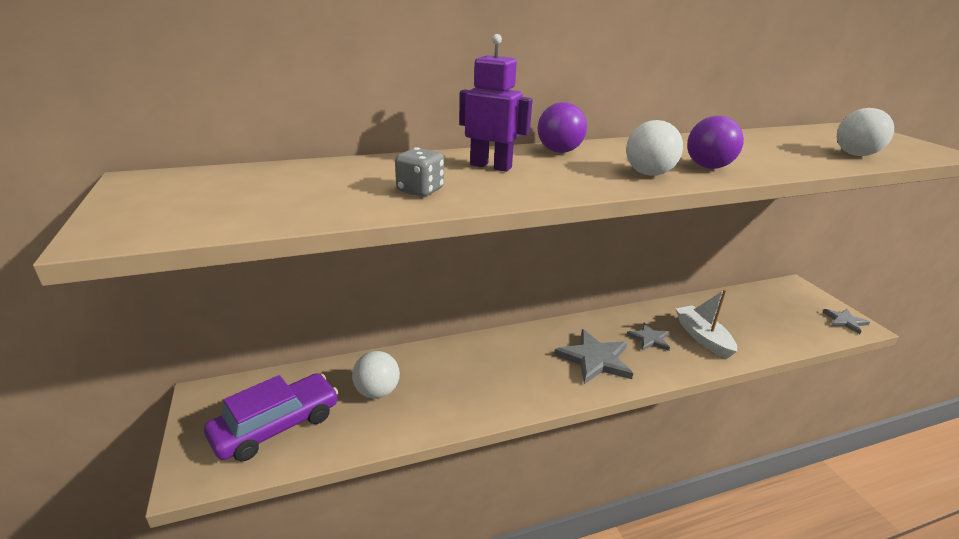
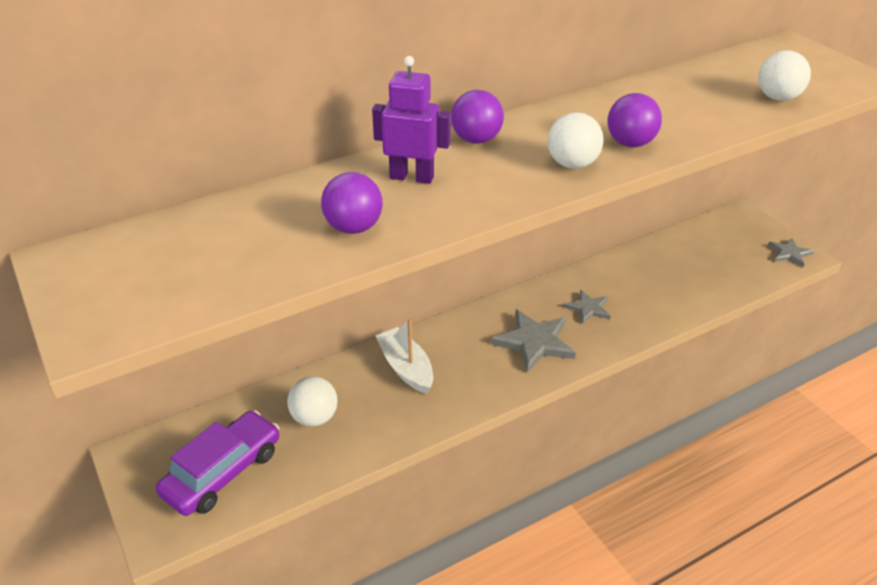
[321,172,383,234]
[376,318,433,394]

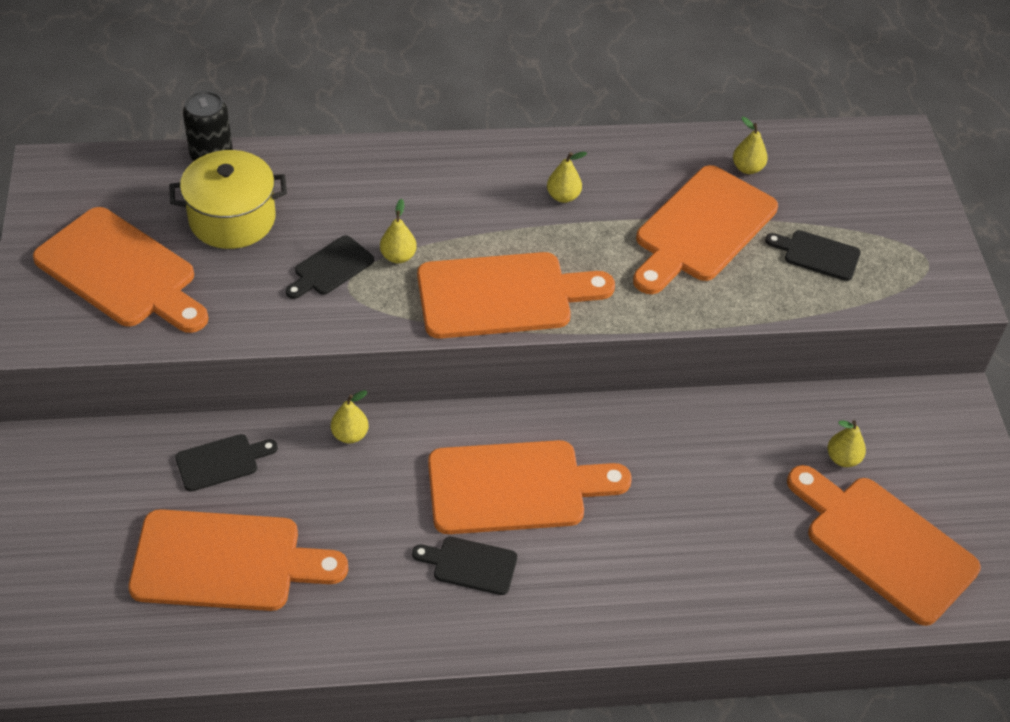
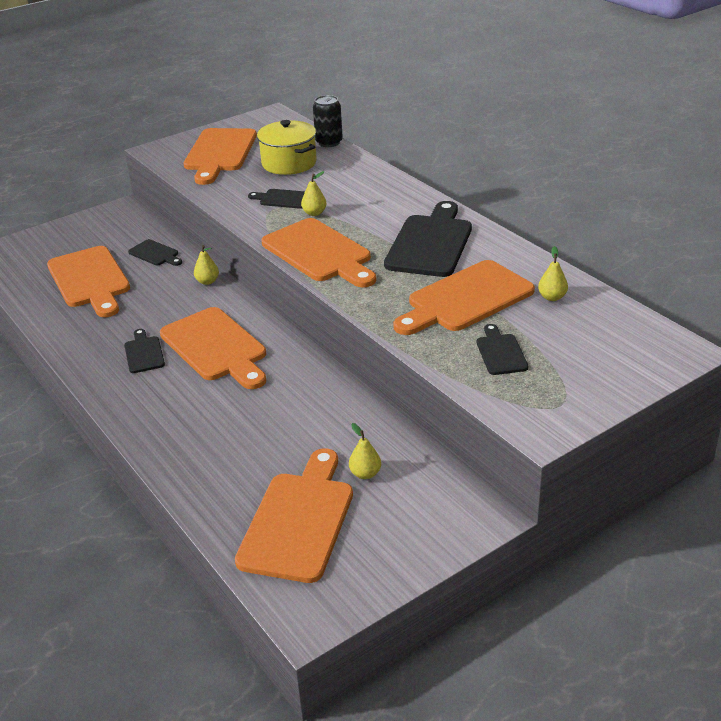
[384,201,472,277]
[393,260,535,335]

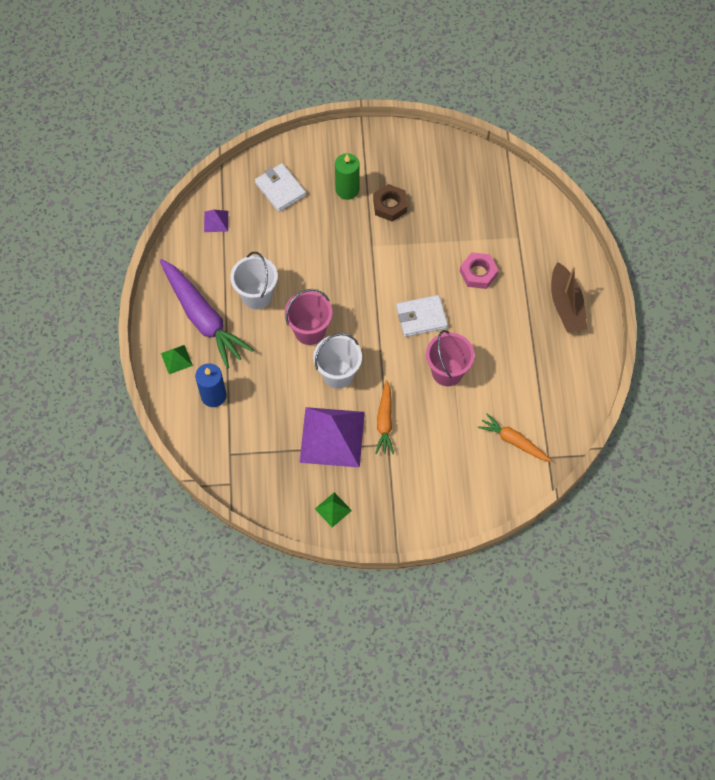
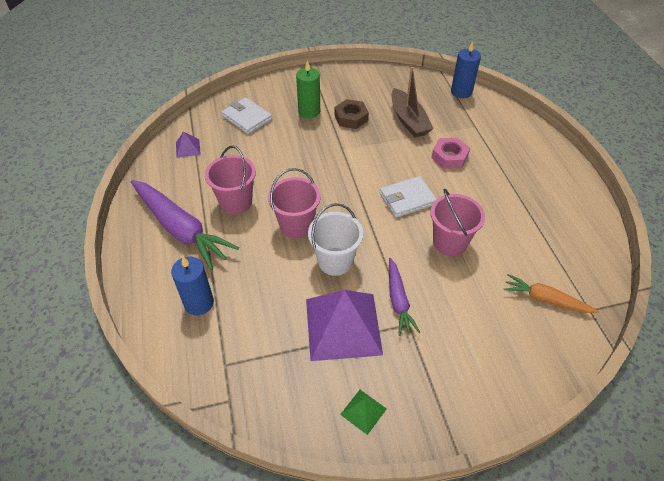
[161,345,193,374] (first image)
[205,146,256,215]
[389,258,420,336]
[392,67,434,138]
[451,41,481,98]

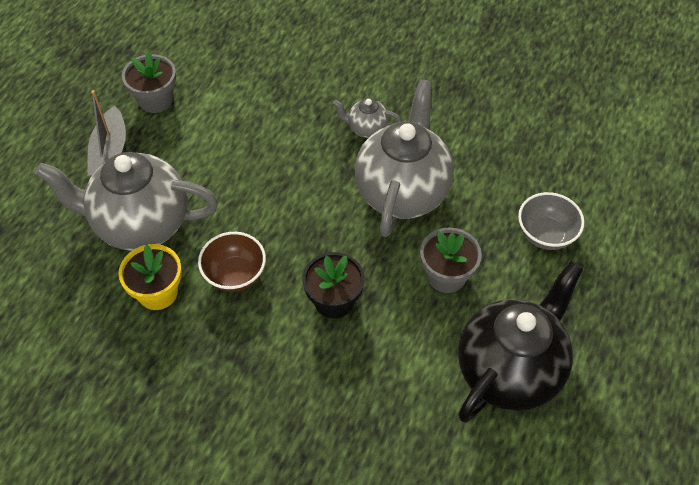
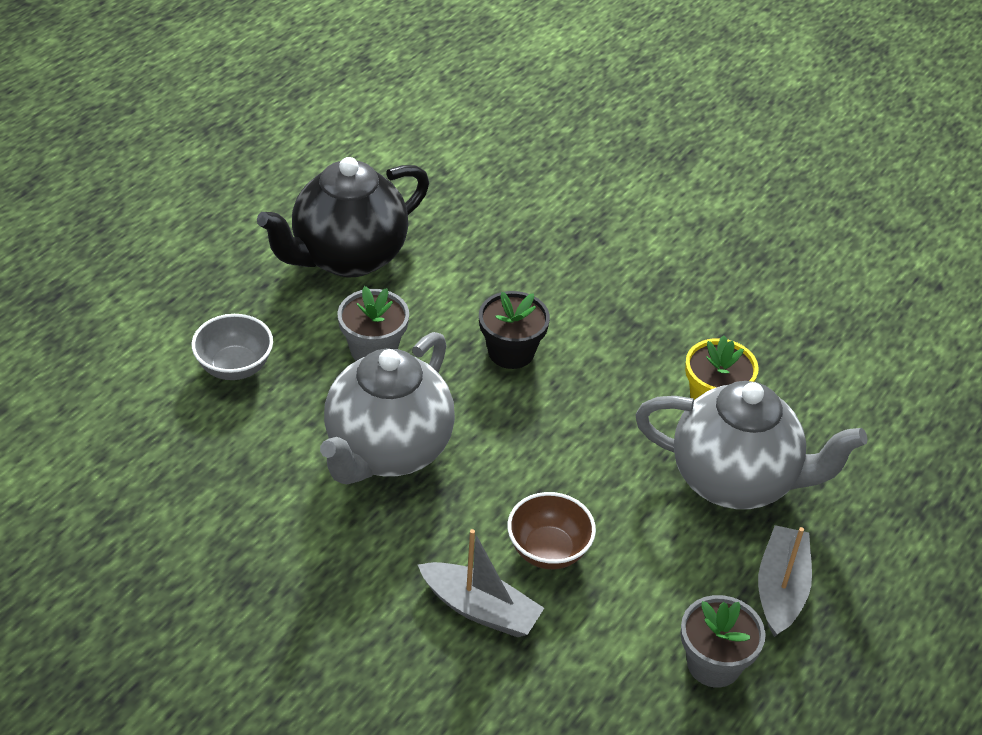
[507,492,596,569]
[333,98,401,138] (first image)
[418,529,544,637]

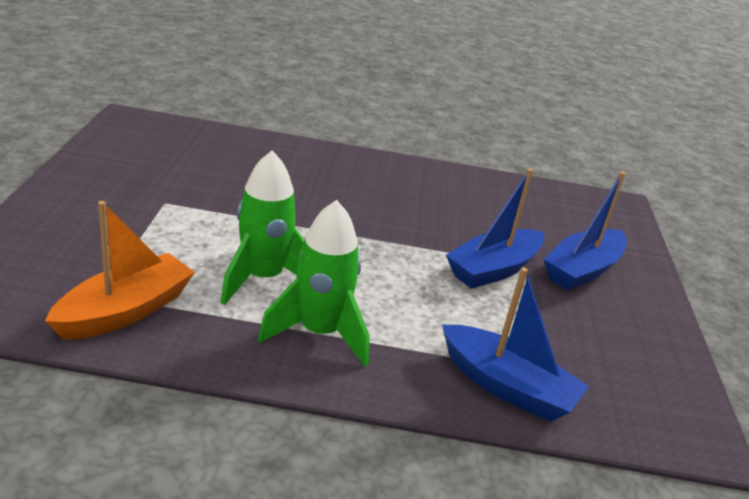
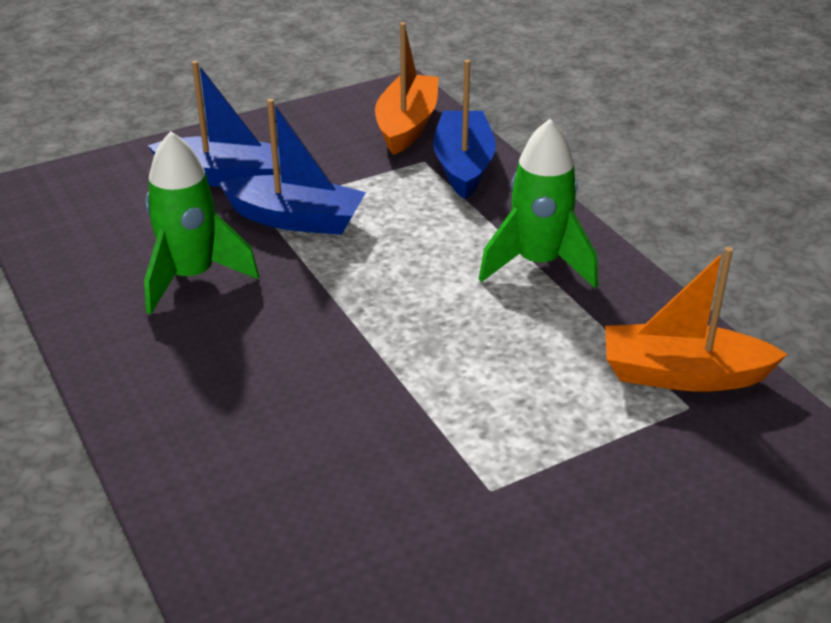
[144,131,259,314]
[375,22,439,155]

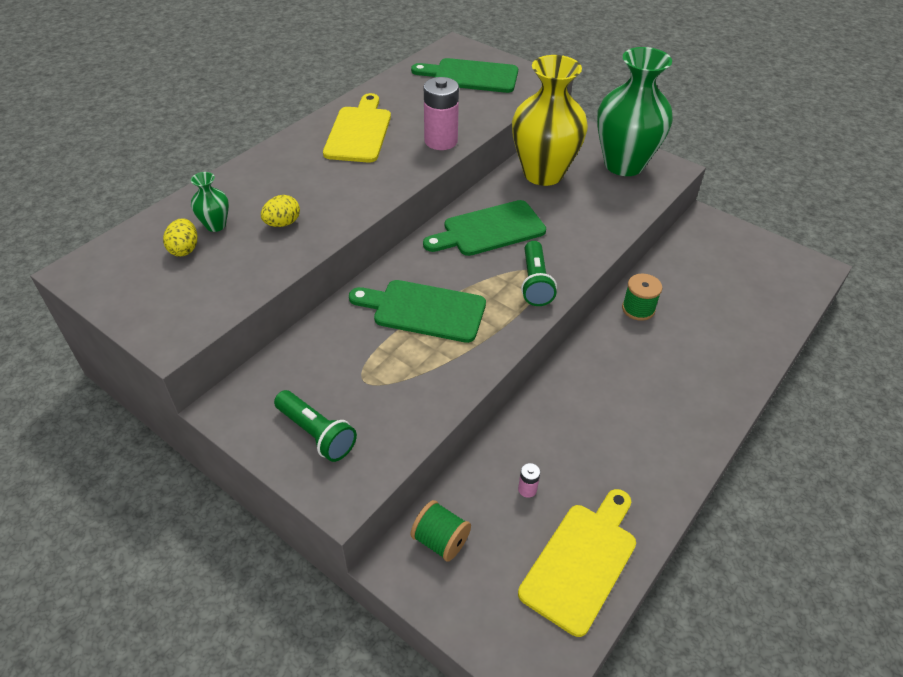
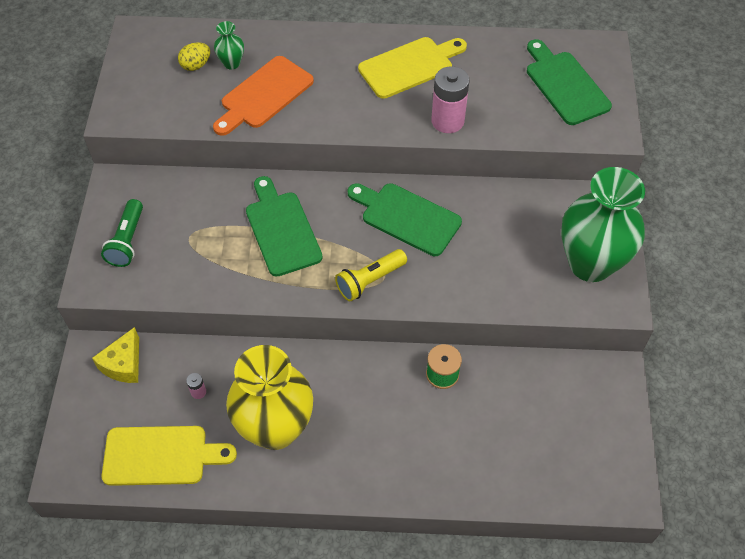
[213,56,314,136]
[92,327,139,383]
[226,345,313,450]
[335,249,407,301]

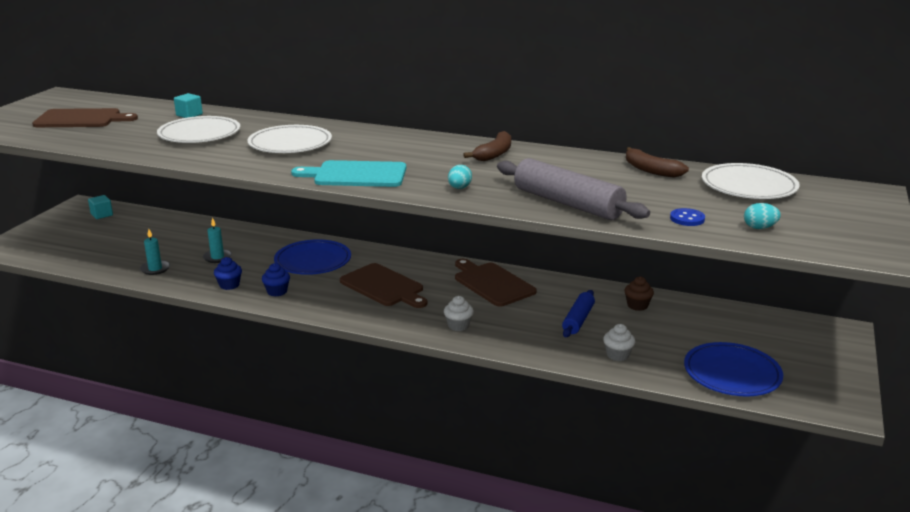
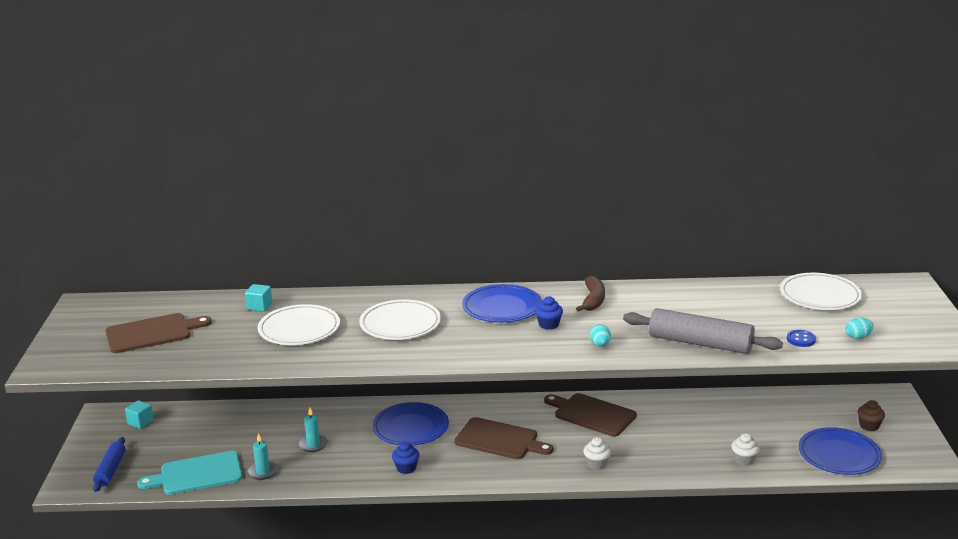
[535,296,563,330]
[137,451,242,495]
[93,437,126,492]
[857,400,885,431]
[626,147,689,178] (first image)
[462,284,542,323]

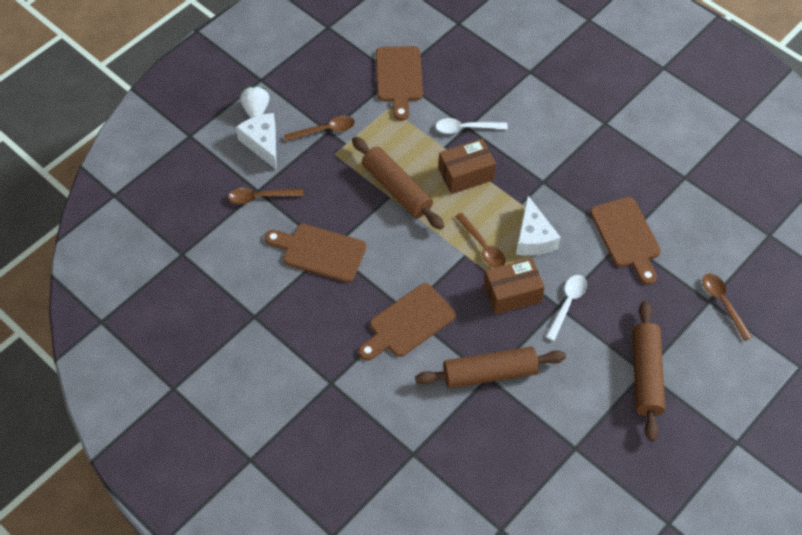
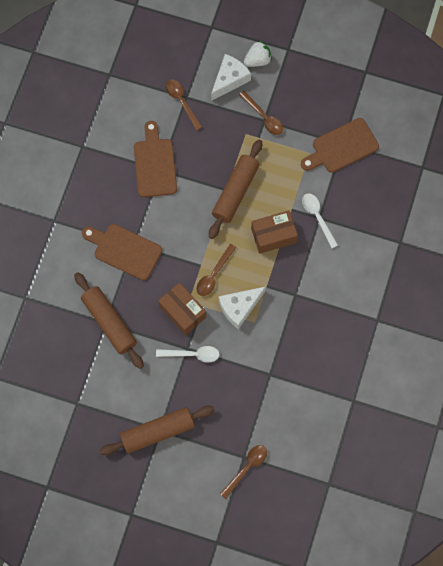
[251,210,298,254]
[590,197,661,285] (first image)

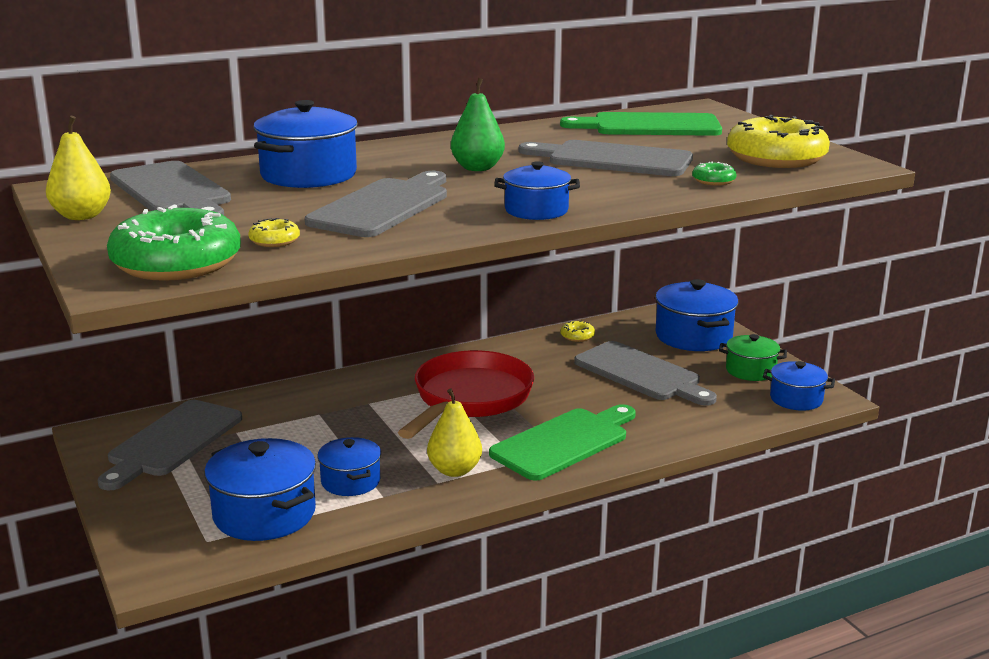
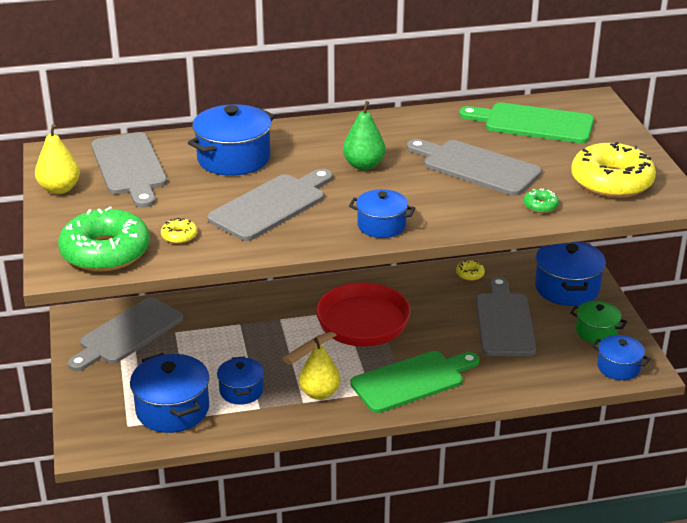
[476,277,536,356]

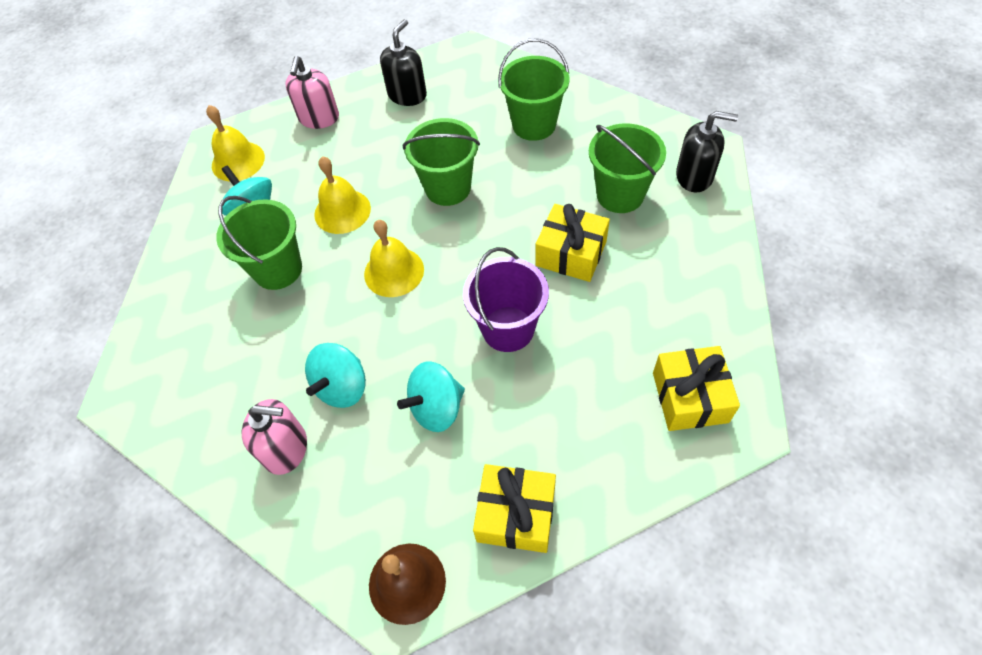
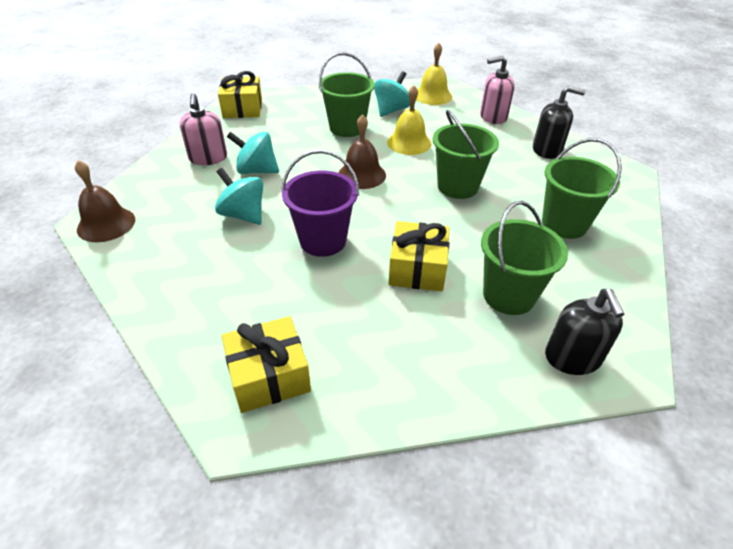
[338,114,386,189]
[218,71,262,118]

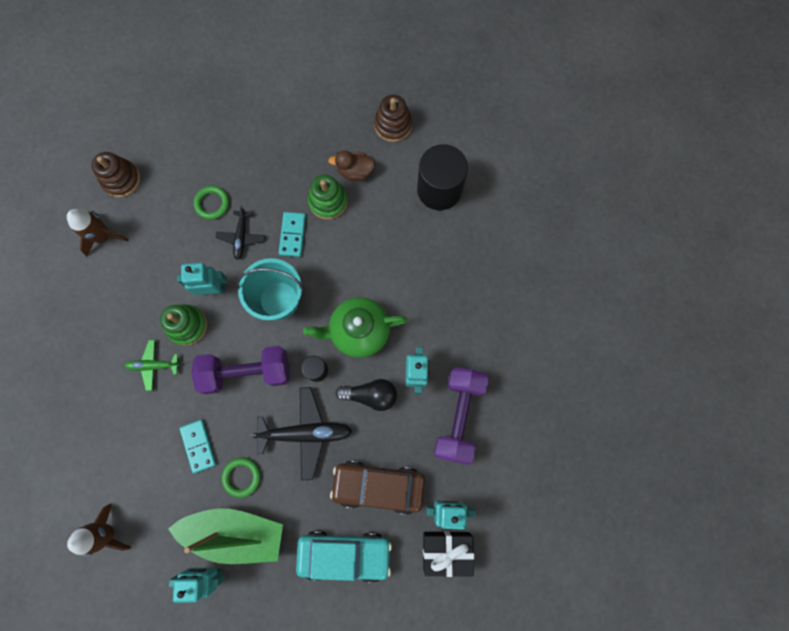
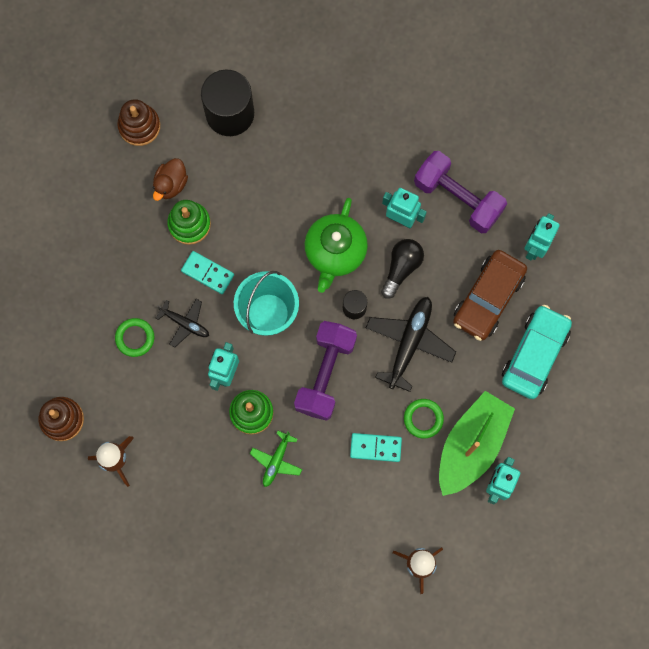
[423,531,474,577] (first image)

